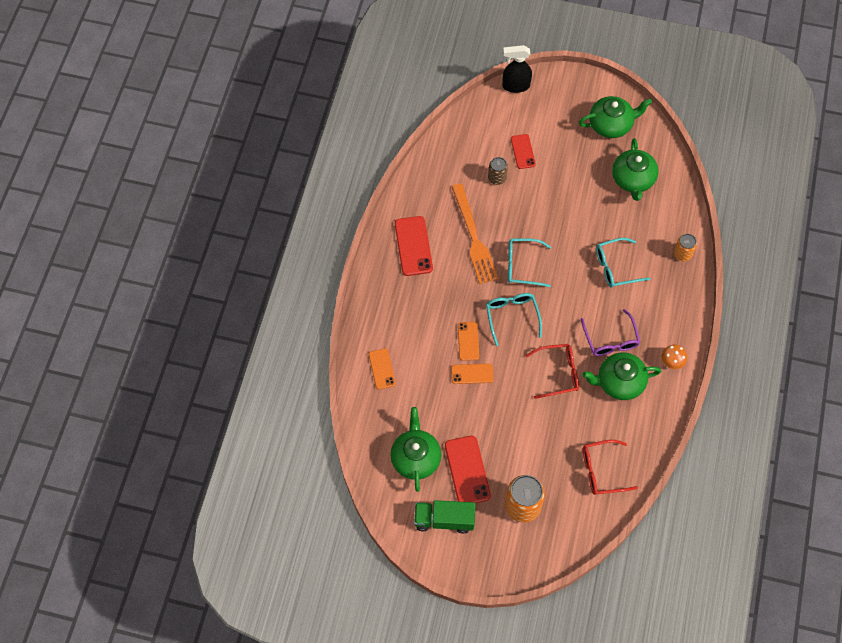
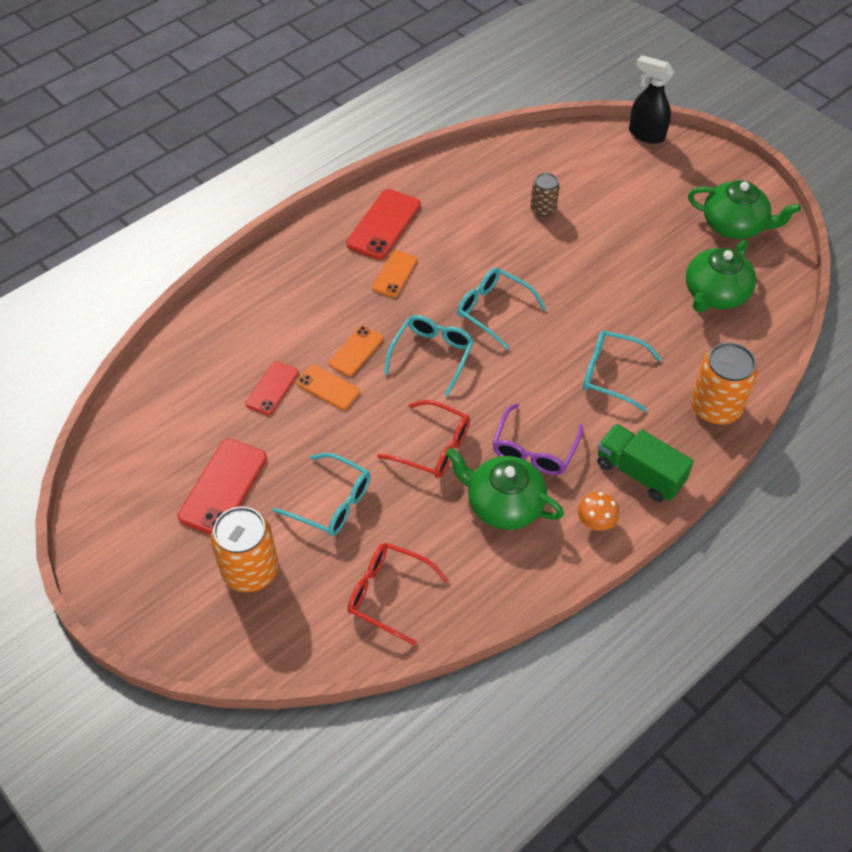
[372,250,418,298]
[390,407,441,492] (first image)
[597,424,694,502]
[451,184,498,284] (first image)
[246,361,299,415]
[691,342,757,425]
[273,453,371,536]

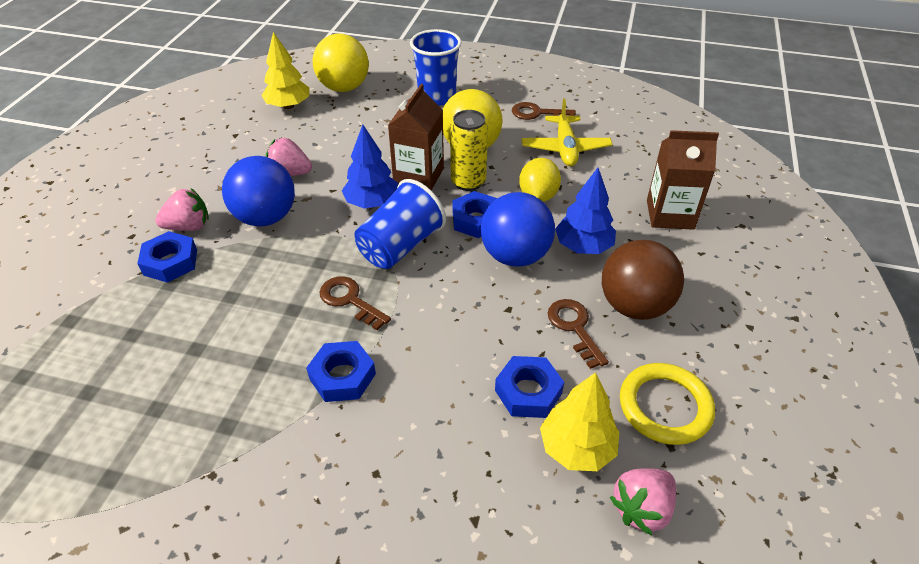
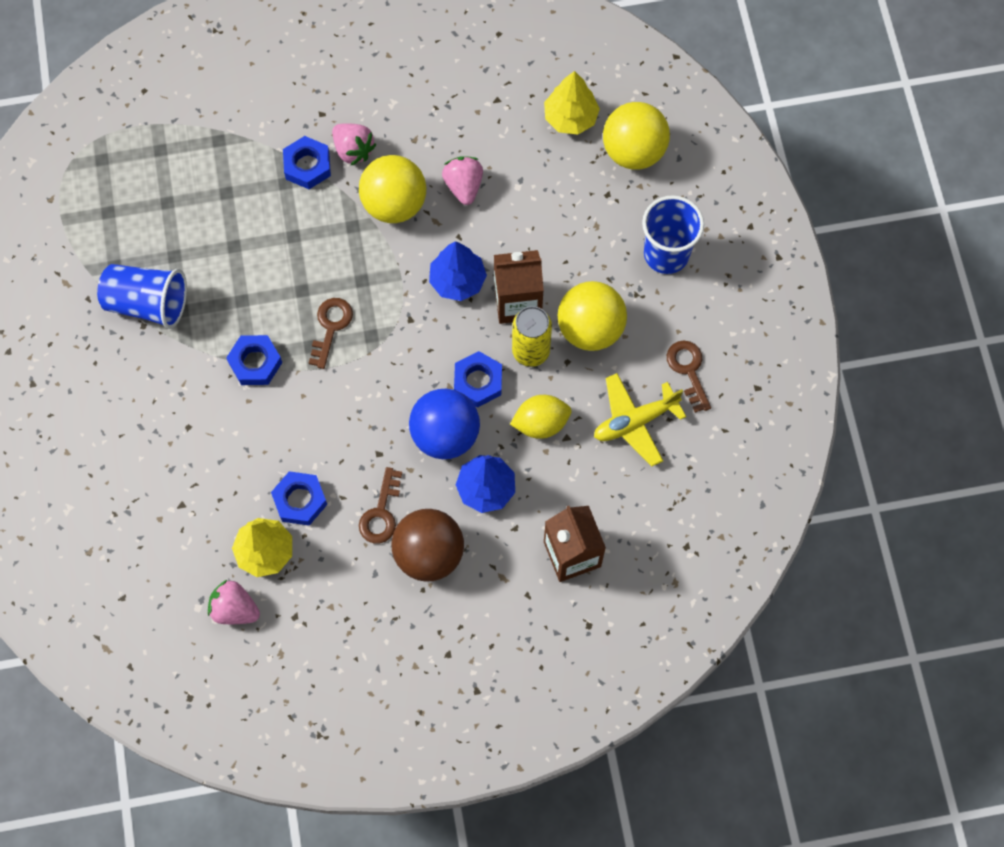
[359,155,426,223]
[97,264,187,329]
[359,467,402,543]
[620,363,715,445] (first image)

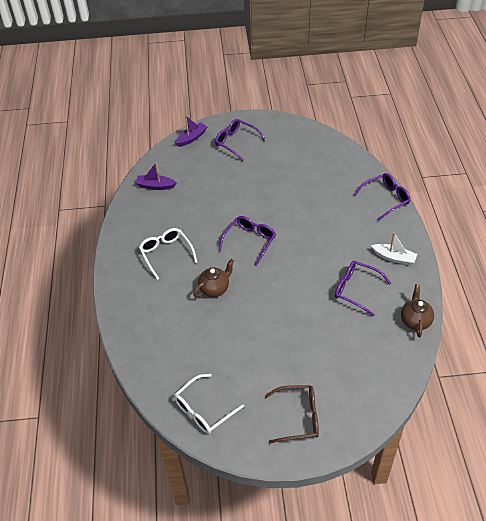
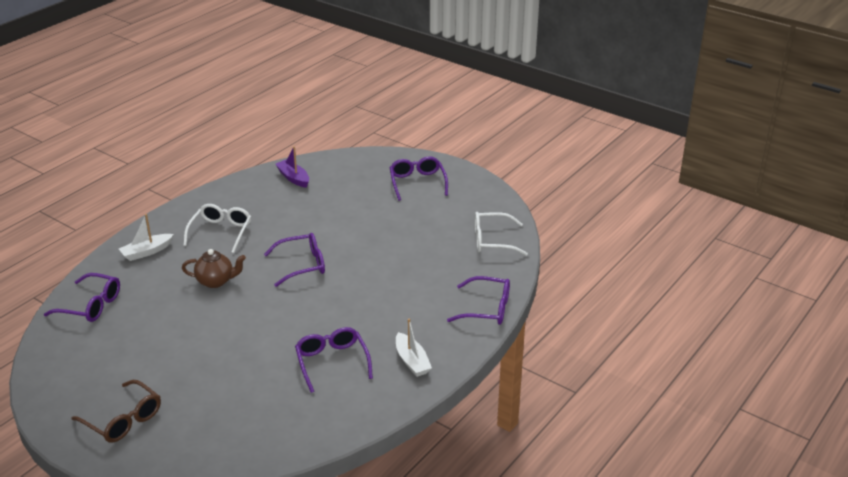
[475,212,528,256]
[176,116,207,147] (first image)
[401,284,434,337] (first image)
[44,273,120,322]
[119,214,174,261]

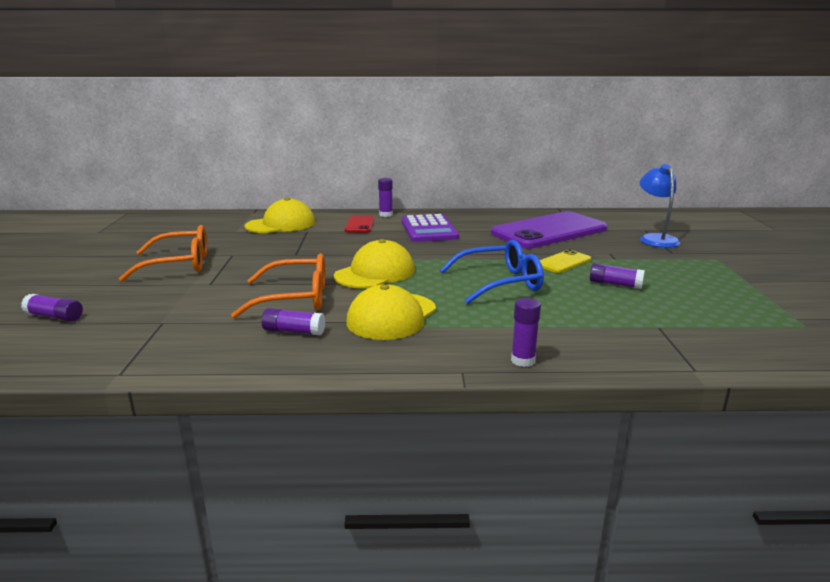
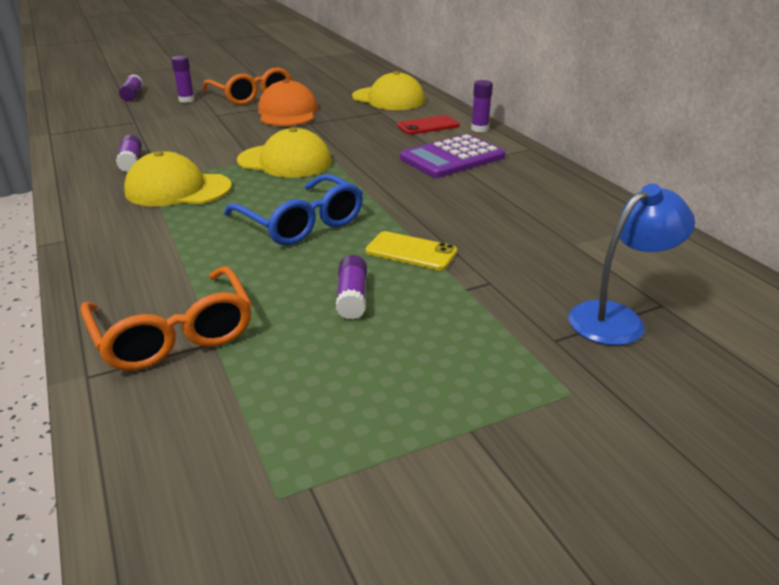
[80,266,252,371]
[491,211,607,248] (first image)
[171,56,195,103]
[258,79,318,126]

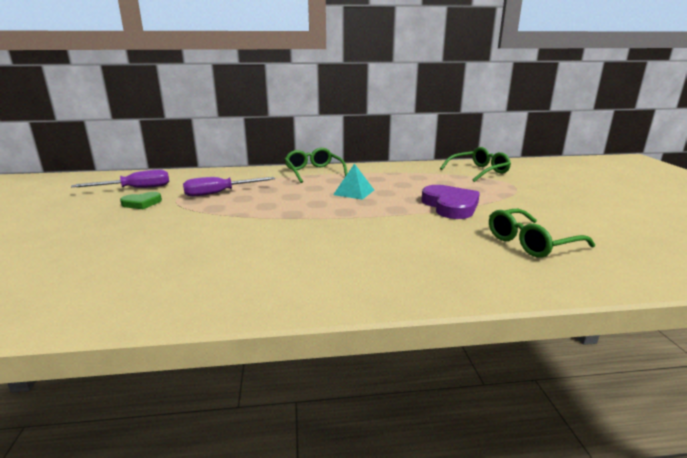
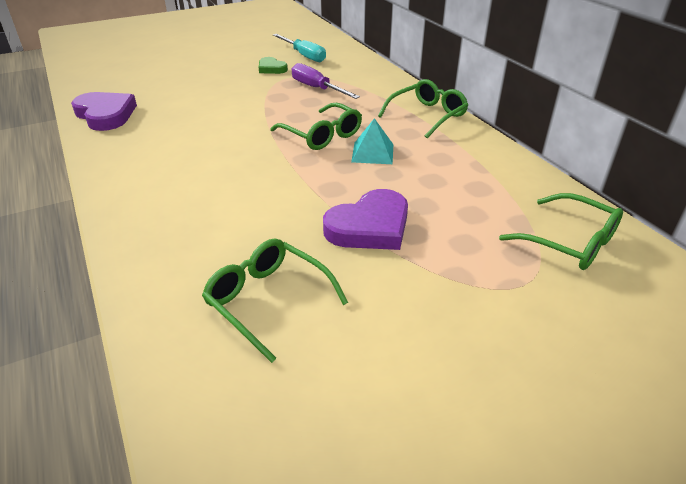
[273,34,326,62]
[71,92,137,131]
[270,102,362,150]

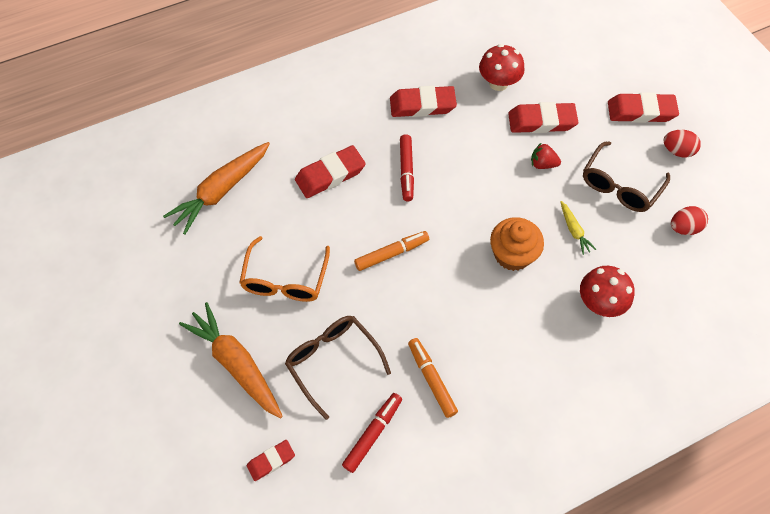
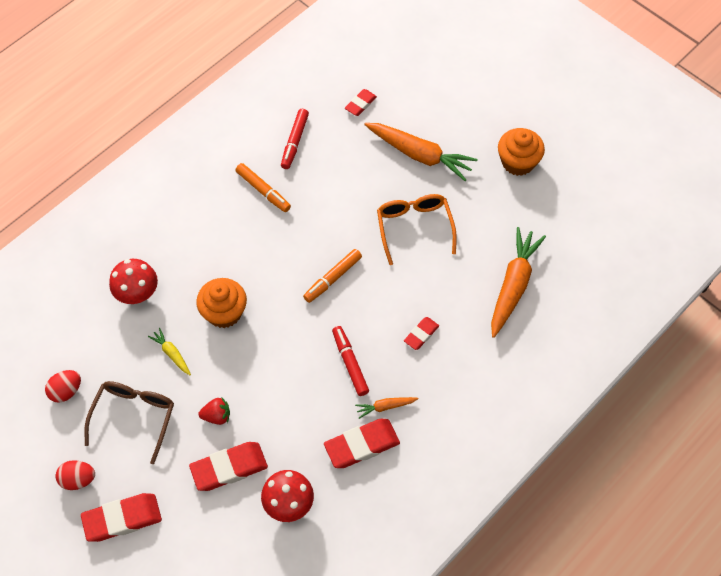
[285,316,391,420] (first image)
[404,317,439,350]
[355,397,419,419]
[498,128,545,176]

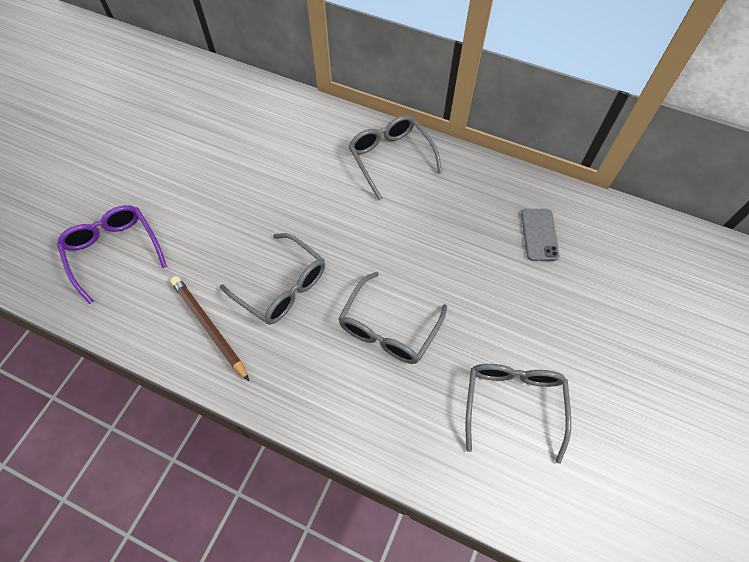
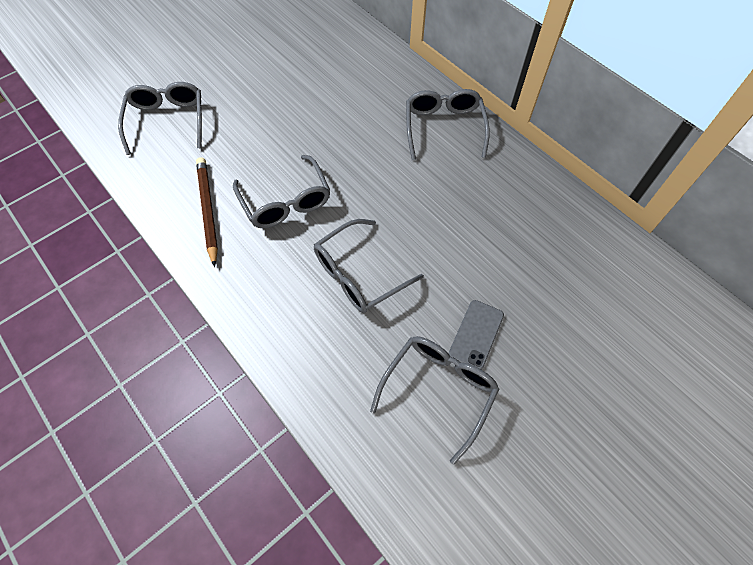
[118,82,202,155]
[449,300,504,370]

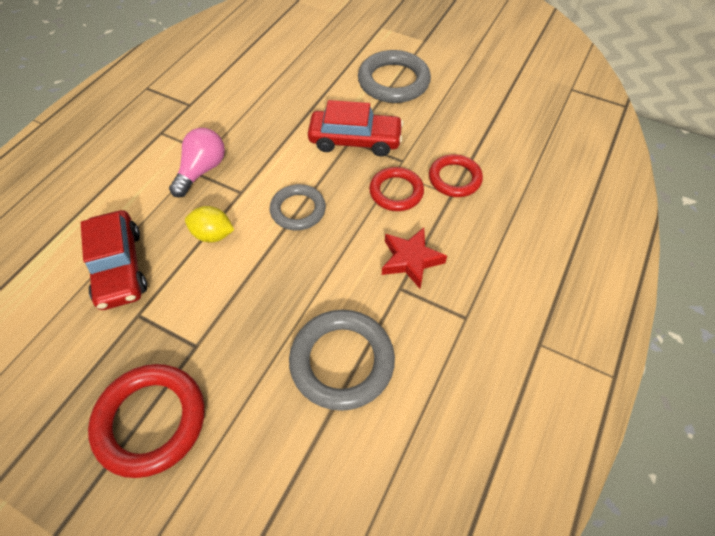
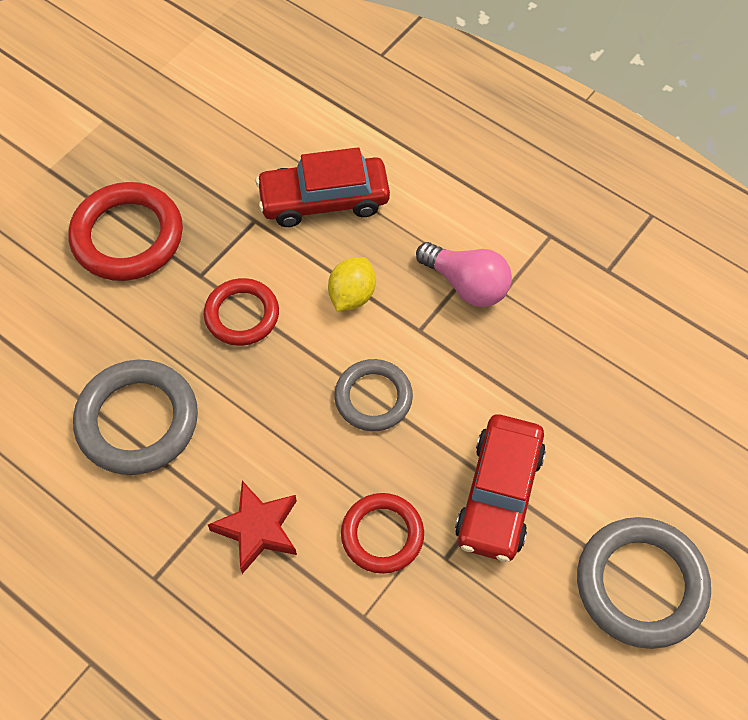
[204,278,279,346]

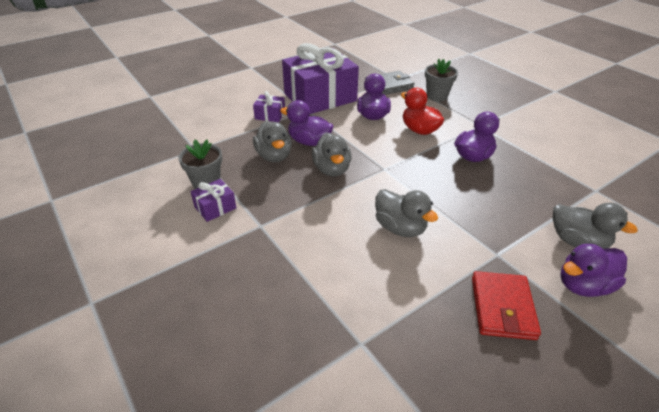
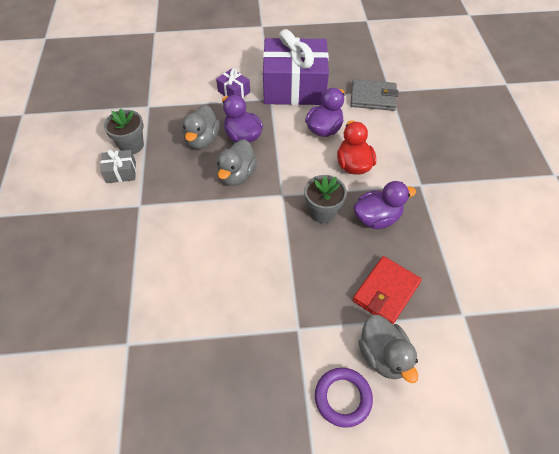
[100,149,136,183]
[375,189,438,237] (first image)
[304,175,347,223]
[353,256,422,324]
[315,368,373,428]

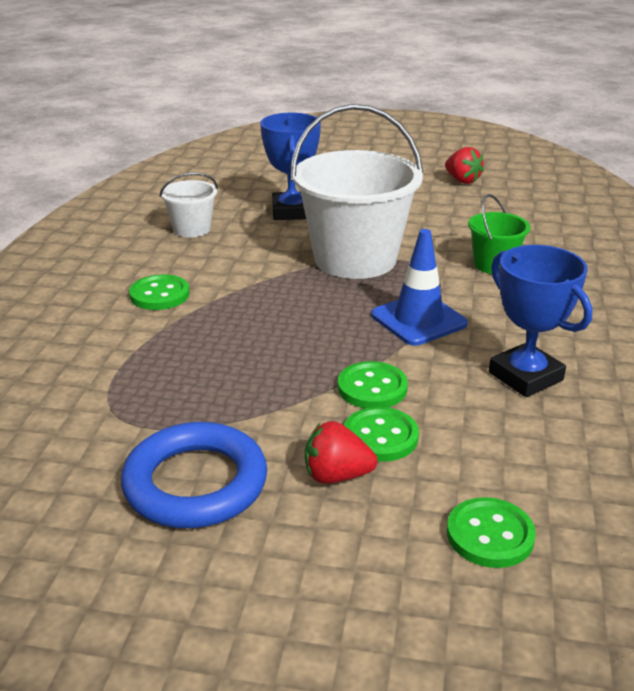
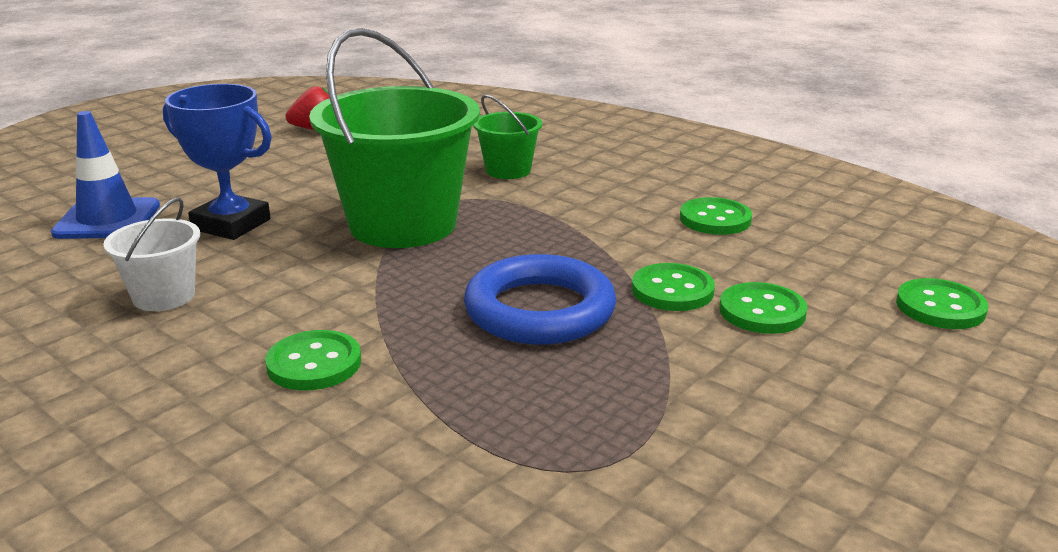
[464,254,616,345]
[309,28,480,248]
[305,421,378,484] (first image)
[51,111,160,239]
[680,197,752,235]

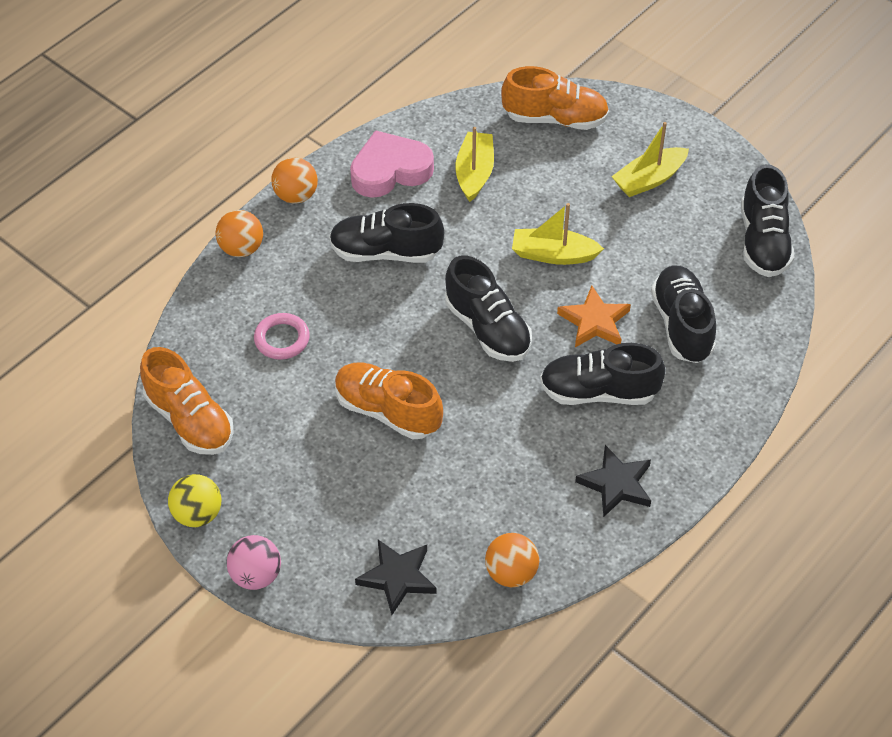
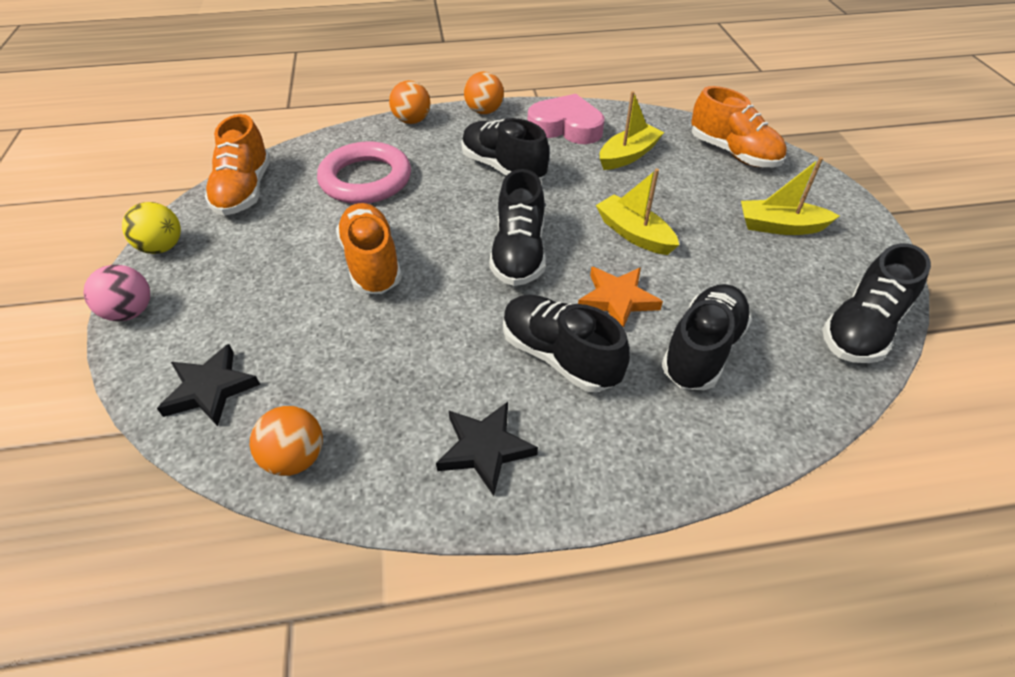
[317,142,411,204]

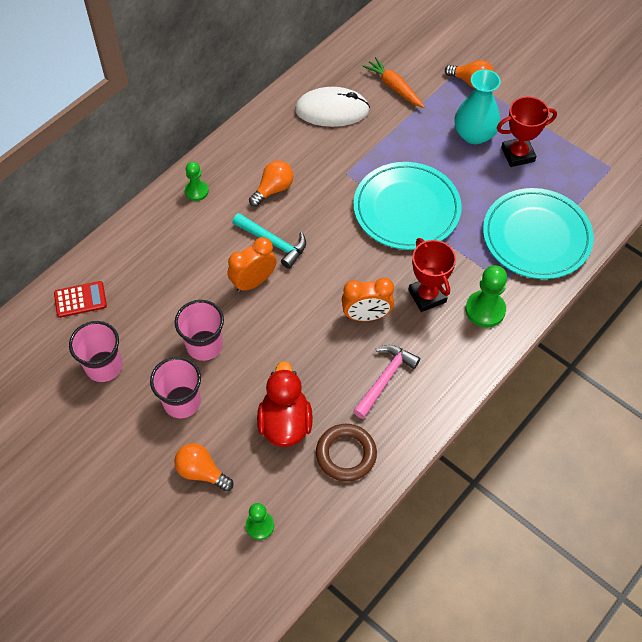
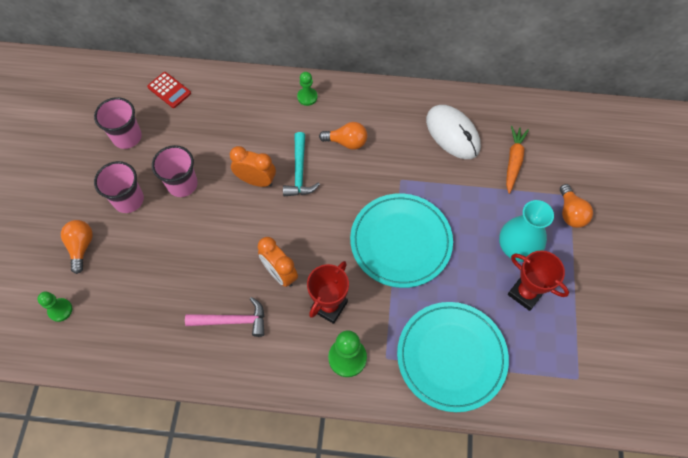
[257,361,313,447] (first image)
[316,424,377,482] (first image)

